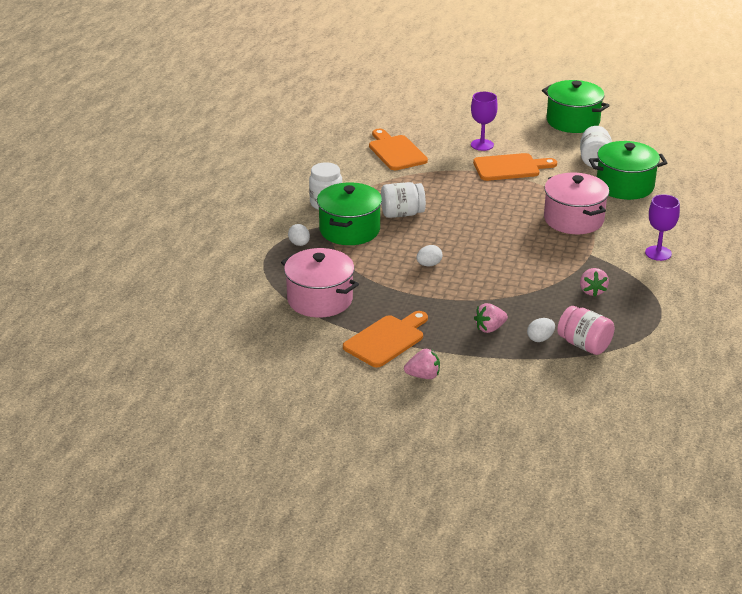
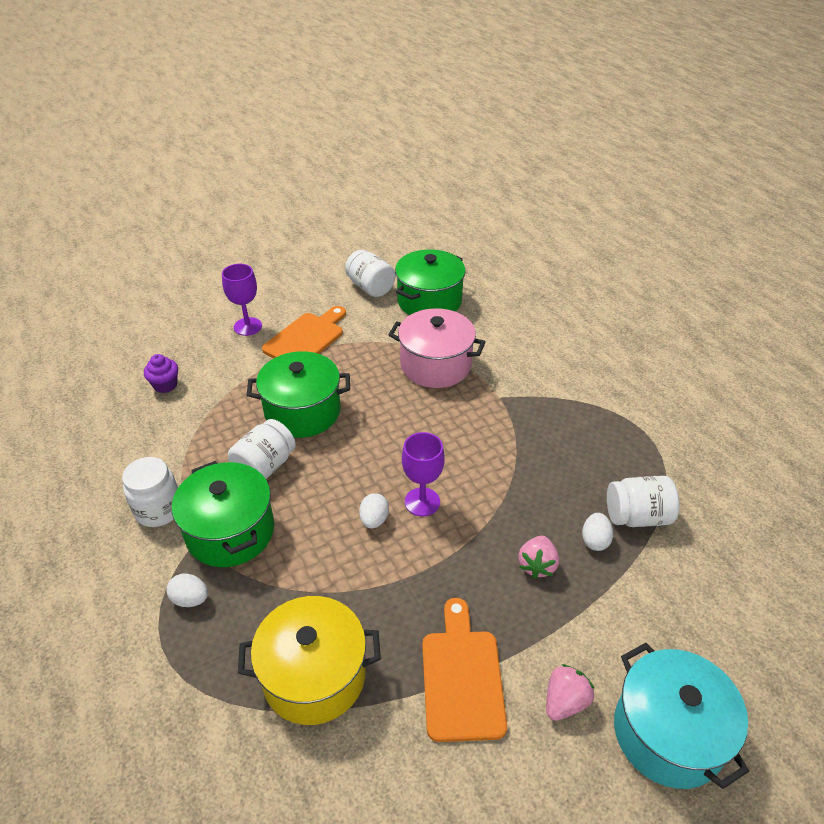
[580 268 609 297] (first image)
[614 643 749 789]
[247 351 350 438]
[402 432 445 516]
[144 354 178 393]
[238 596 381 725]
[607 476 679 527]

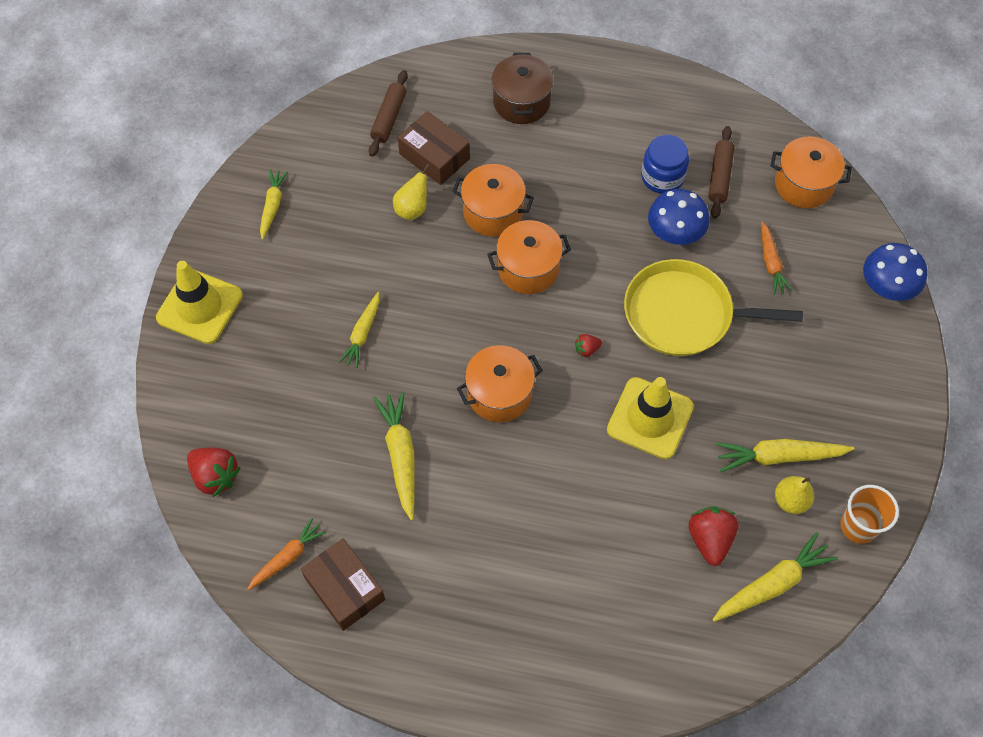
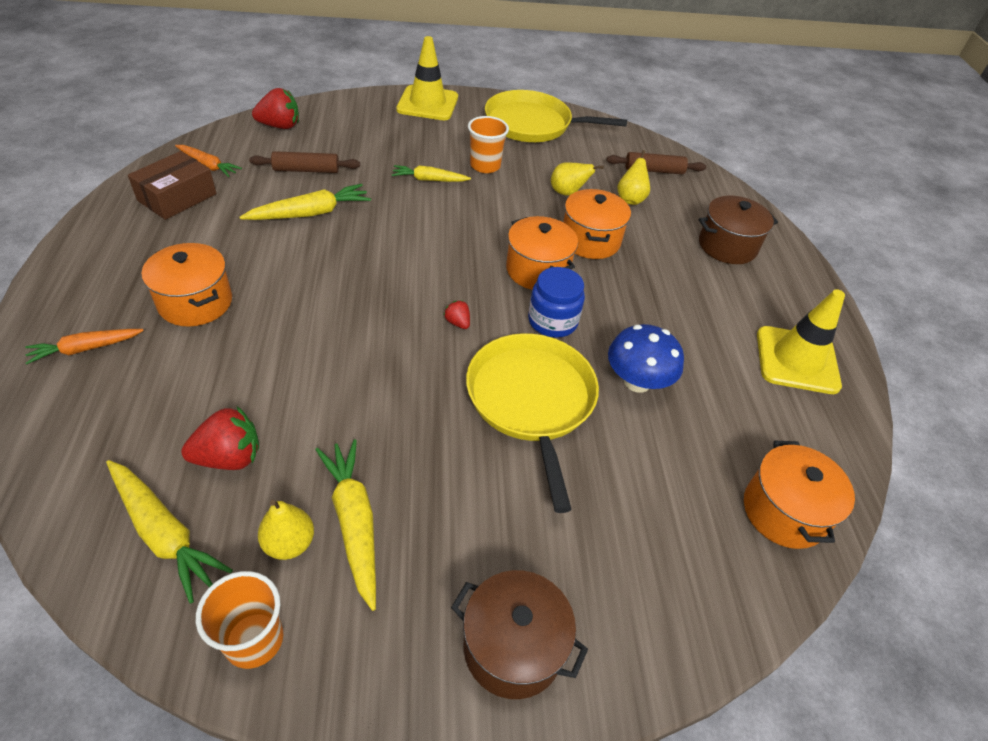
[863 243 927 301] (first image)
[451 570 588 699]
[468 116 509 173]
[141 243 232 327]
[757 289 845 394]
[528 267 585 338]
[249 151 360 173]
[25 329 144 364]
[485 90 627 142]
[617 150 650 205]
[252 88 299 129]

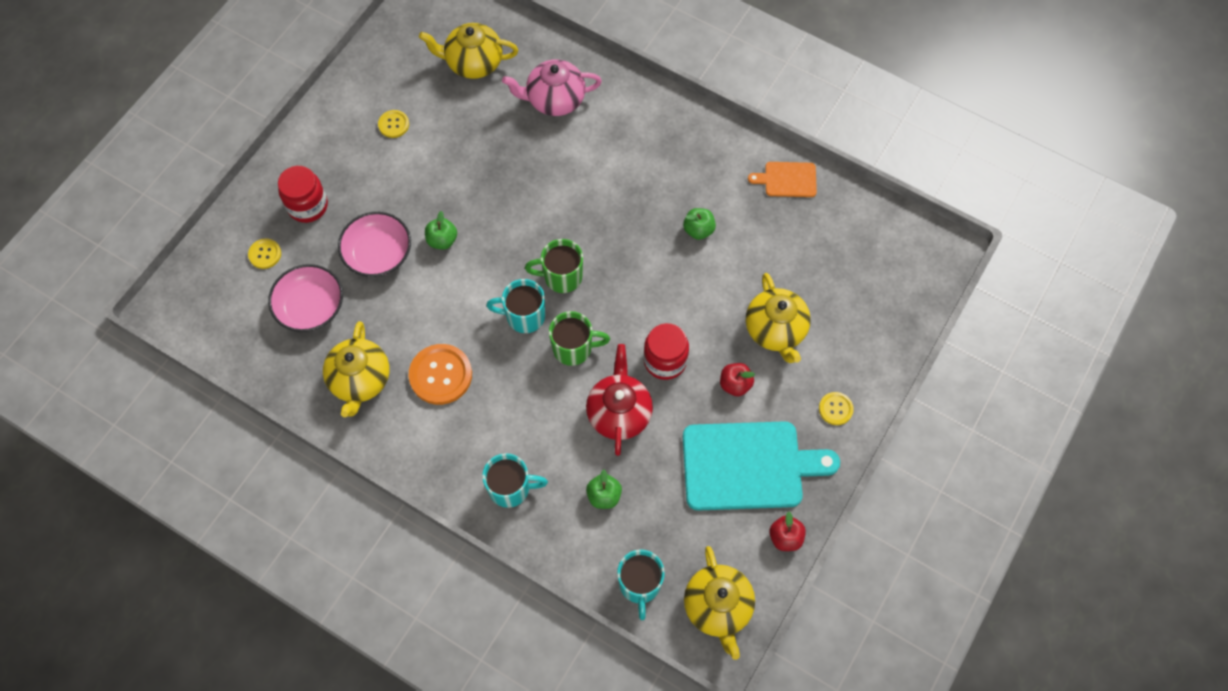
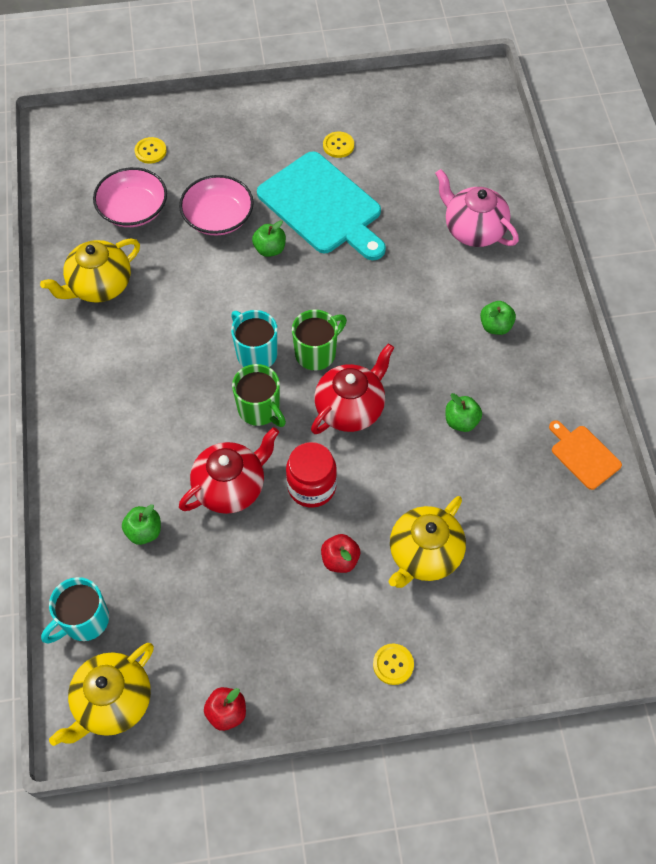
[278 166 328 223] (first image)
[409 344 472 405] (first image)
[419 23 518 79] (first image)
[482 453 548 508] (first image)
[311 343 394 434]
[480 301 516 335]
[257 151 386 260]
[292 310 347 370]

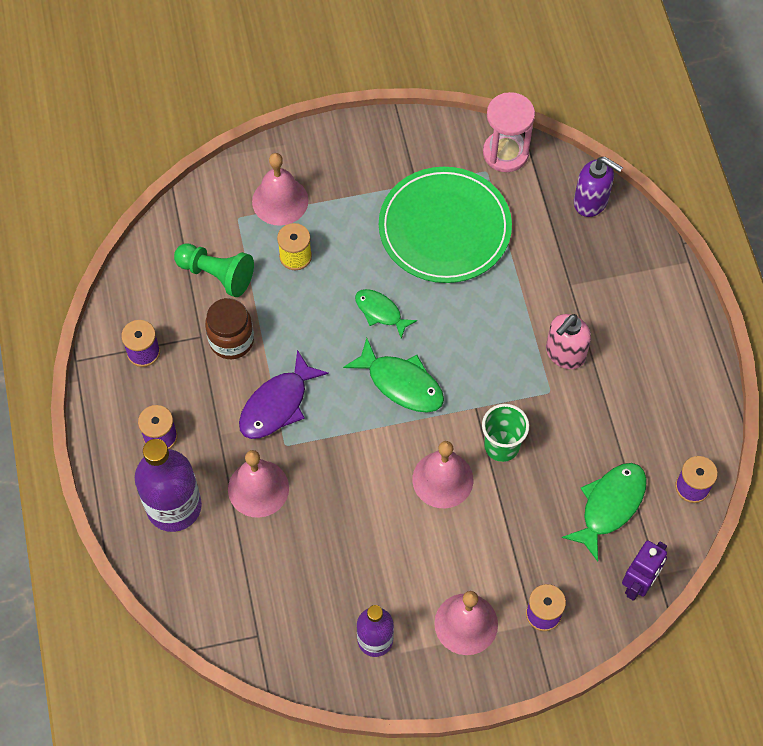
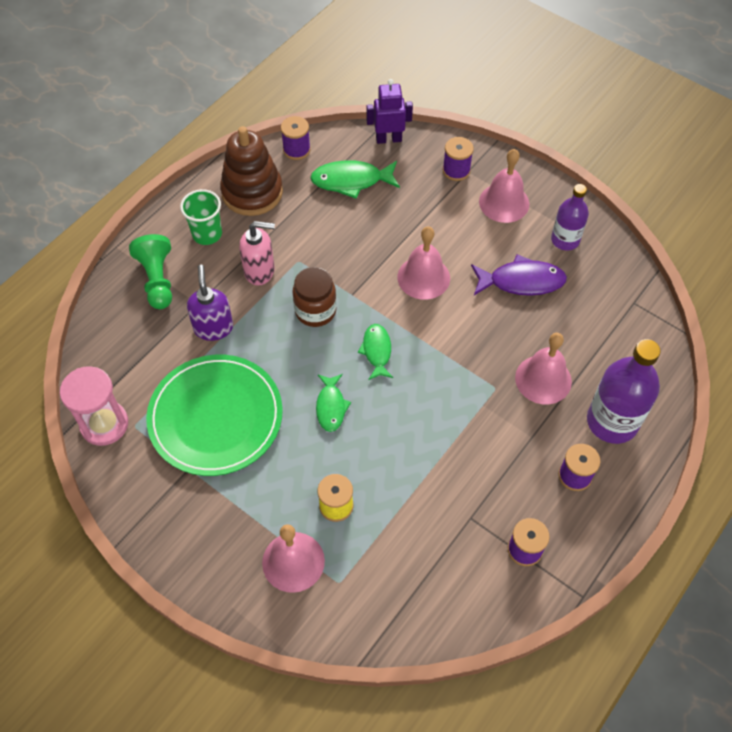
[220 126 283 216]
[129 234 172 309]
[292 267 337 327]
[471 254 567 296]
[180 189 222 245]
[187 264 233 341]
[358 324 393 380]

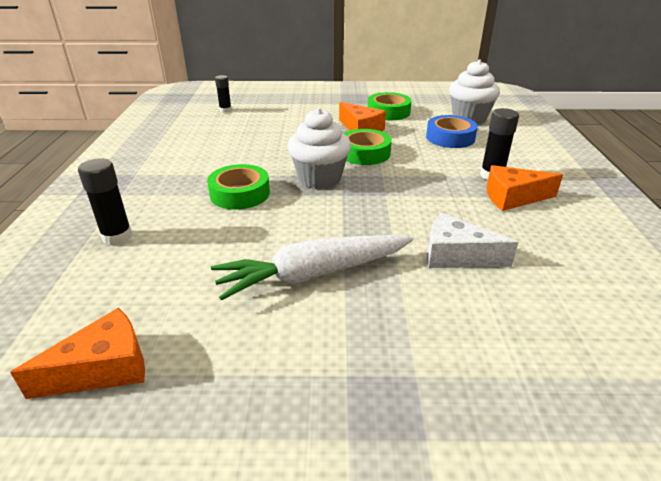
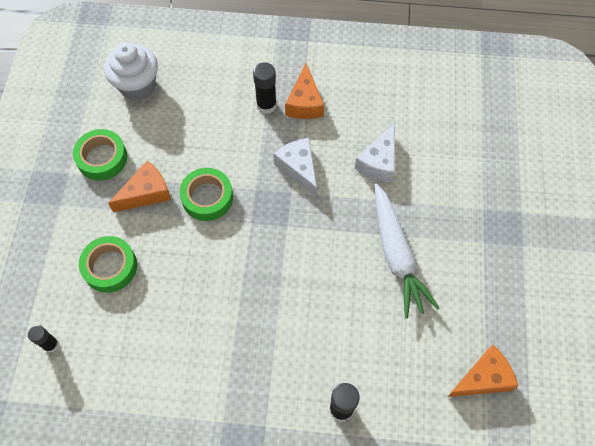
[287 108 351 189] (first image)
[426 115 478 148] (first image)
[273 138 317 197]
[79 236 137 293]
[448 345 518 397]

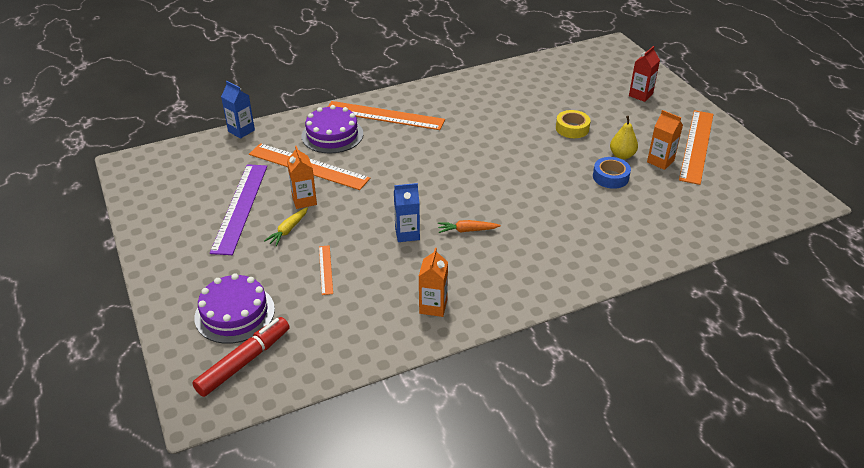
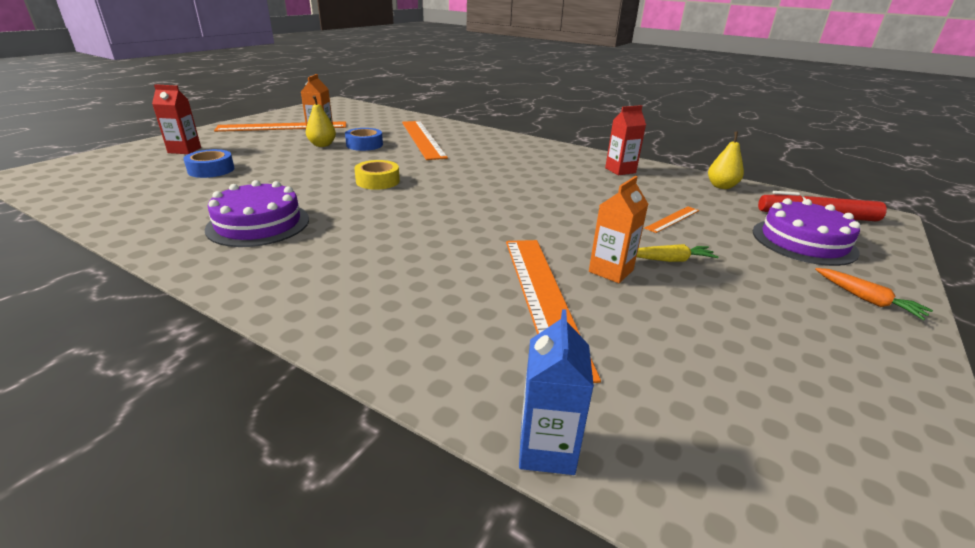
[210 164 267 255] (first image)
[394 183 420 242] (first image)
[183 149 234 178]
[708 132 744 189]
[204 180 309 247]
[402 121 448 160]
[815 268 933 320]
[354 160 400 190]
[605 105 646 175]

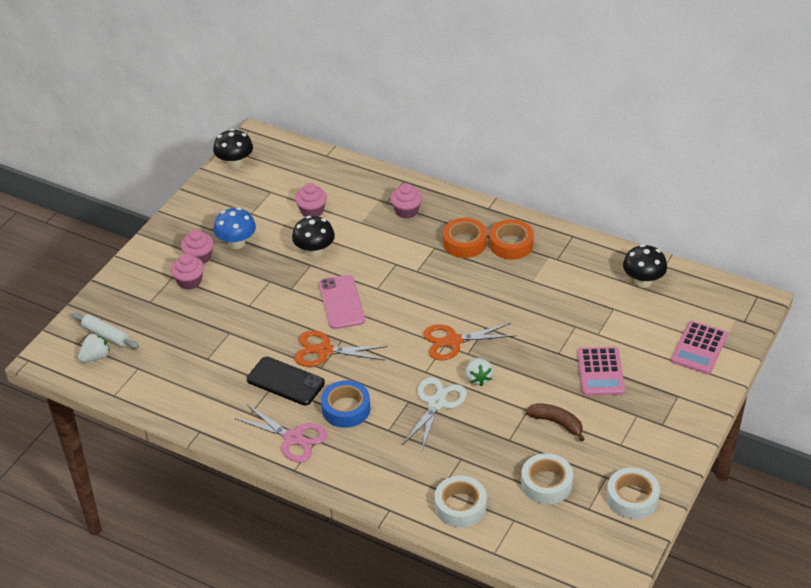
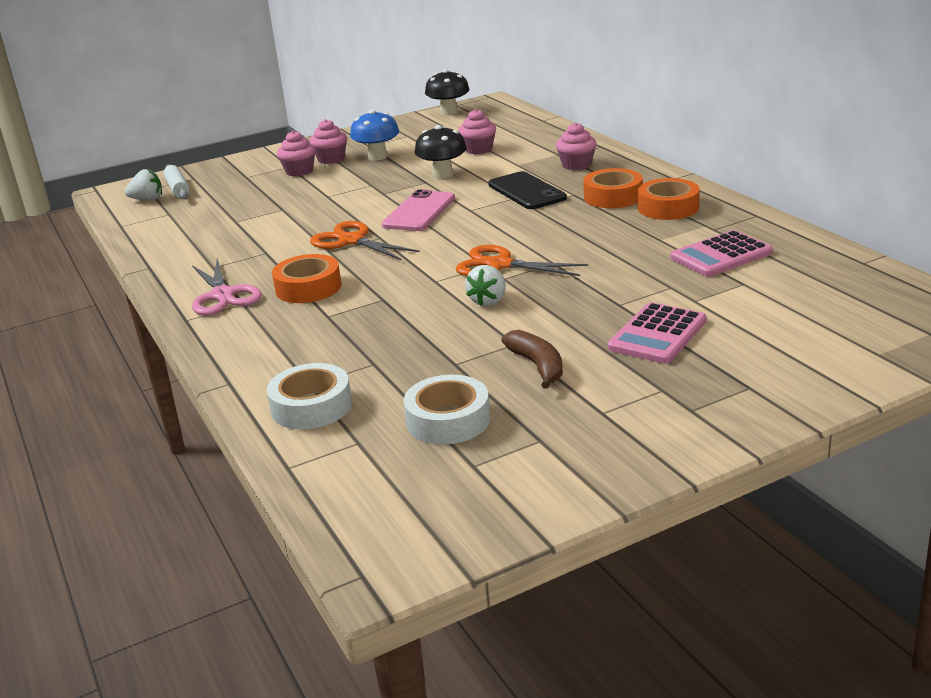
[402 377 467 450] (first image)
[606 468 660 519] (first image)
[623 244 667 288] (first image)
[488 171 567 209]
[671 230 773 277]
[272 254 342 303]

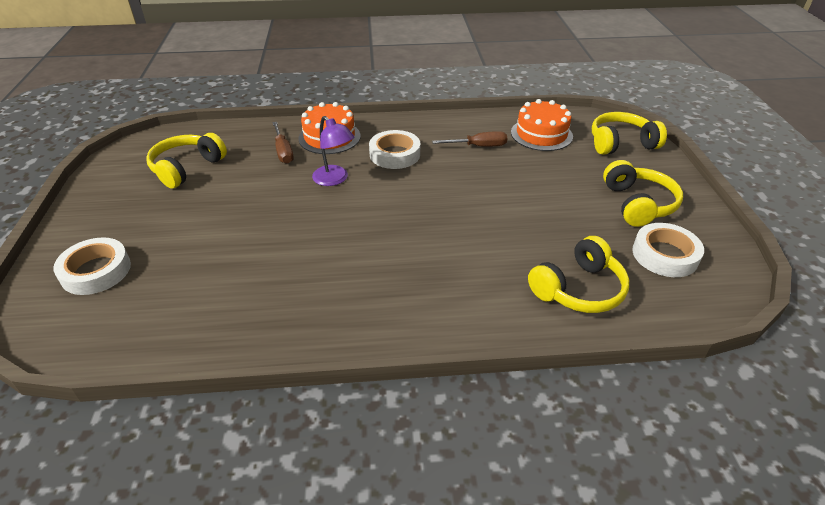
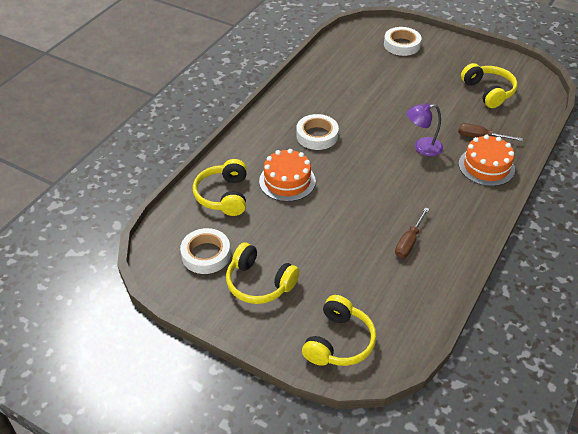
[296 114 339 150]
[259 149 316 202]

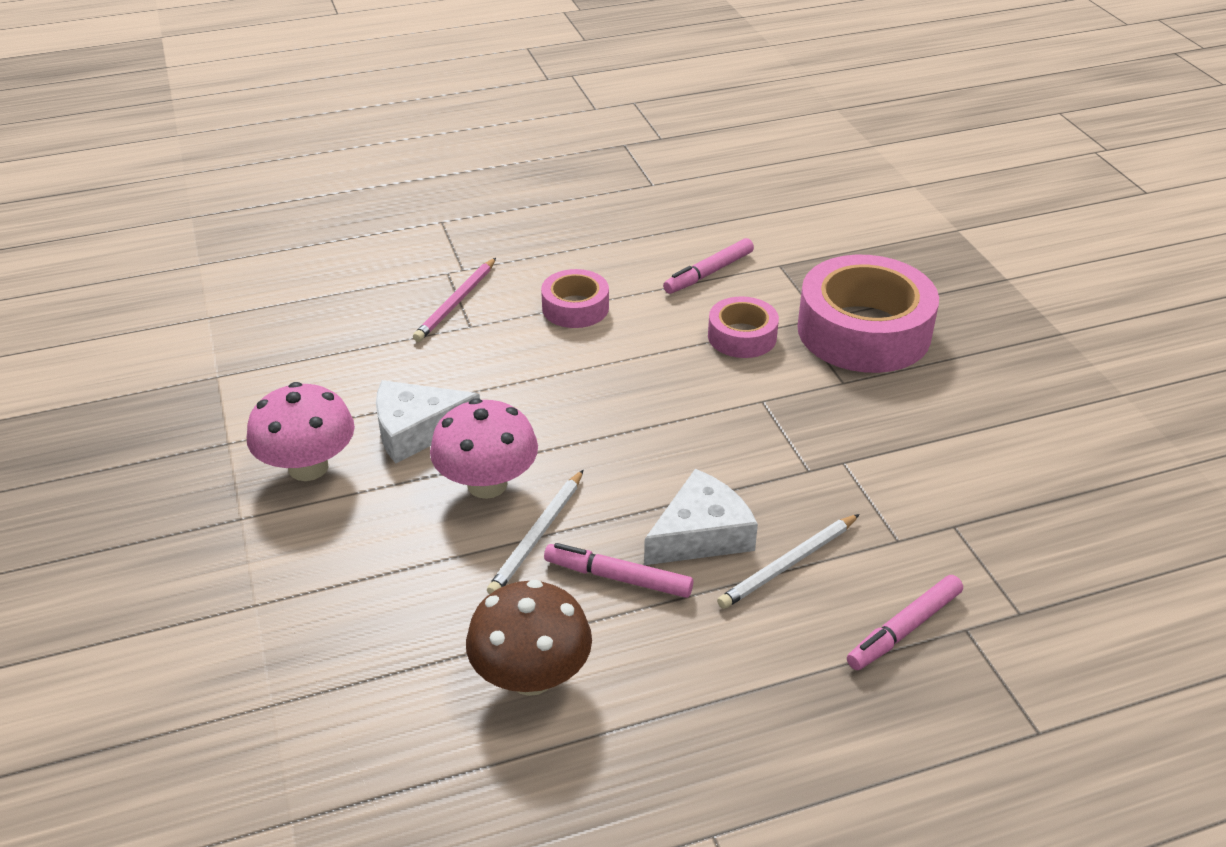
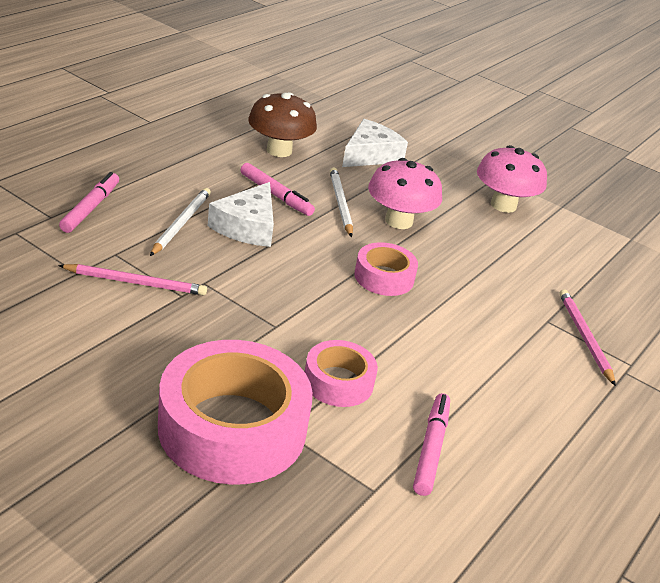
[58 264 207 295]
[342 119 408 167]
[354 242 418 296]
[241 163 315 216]

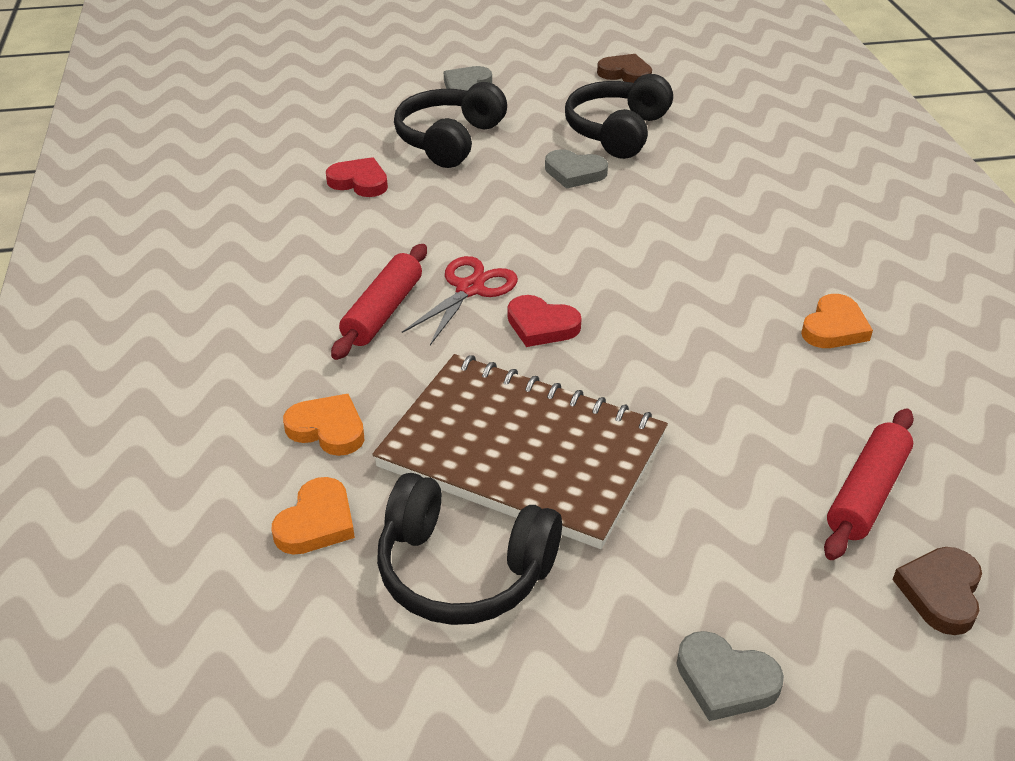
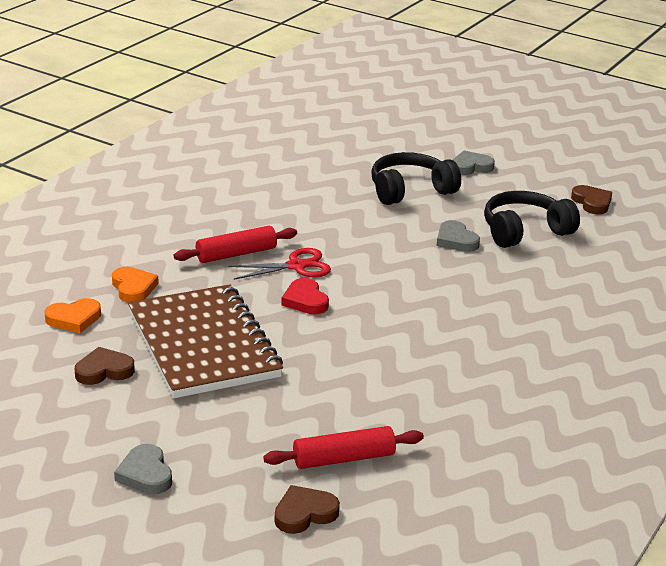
[326 157 388 197] (first image)
[801 294 873 348] (first image)
[75 347 135 385]

